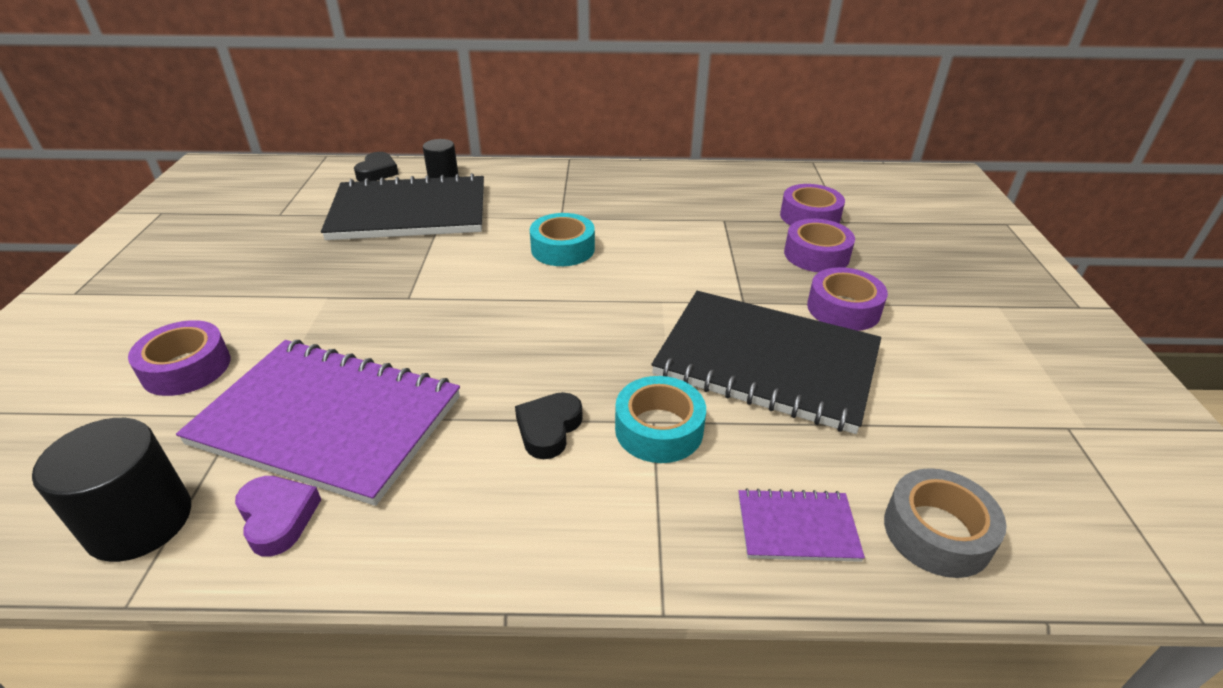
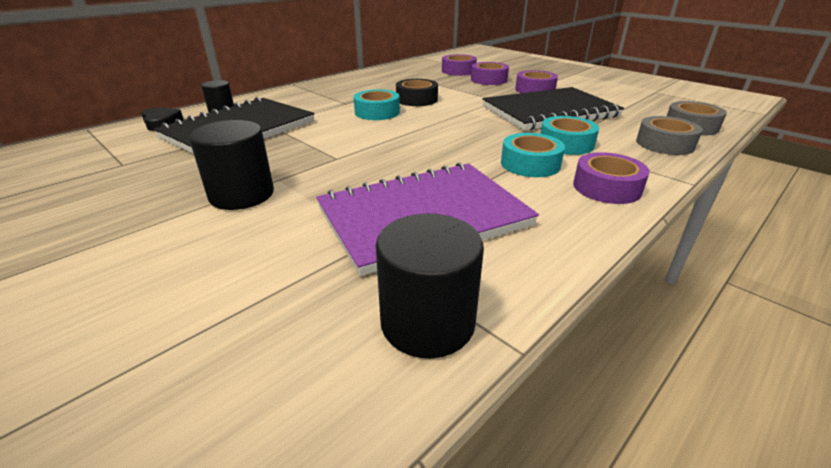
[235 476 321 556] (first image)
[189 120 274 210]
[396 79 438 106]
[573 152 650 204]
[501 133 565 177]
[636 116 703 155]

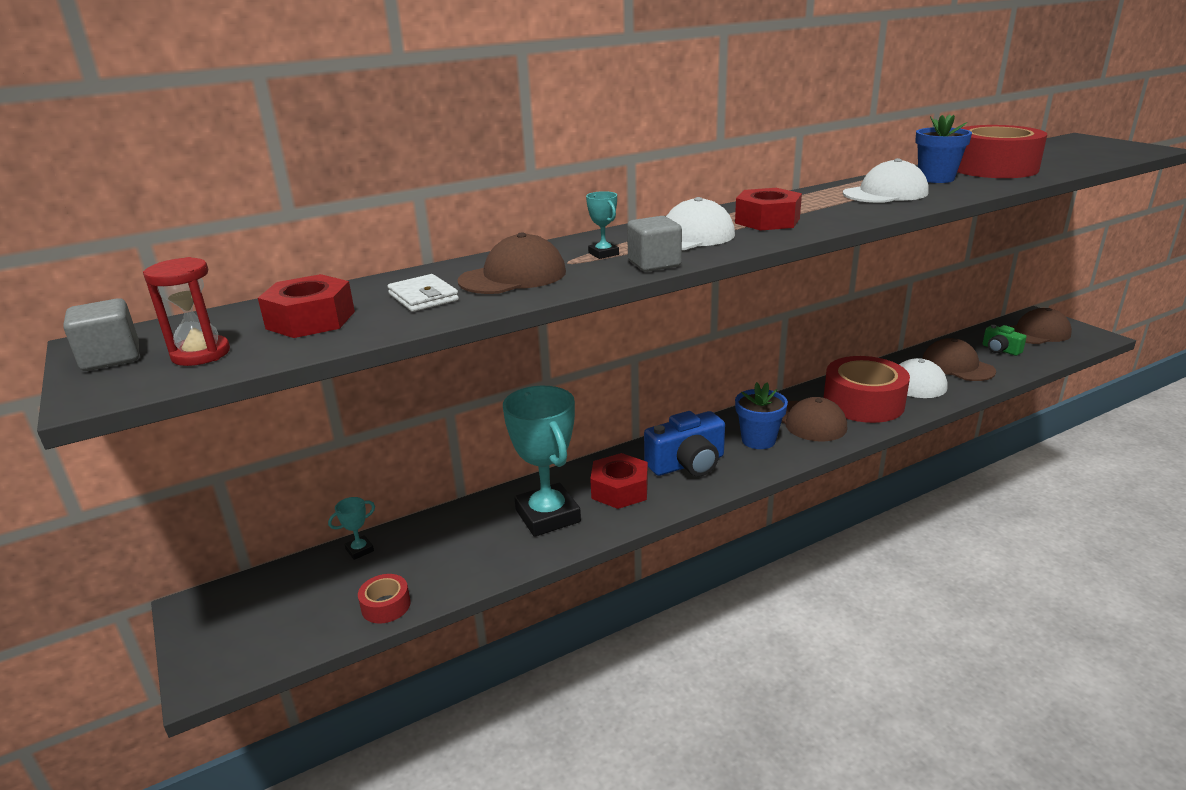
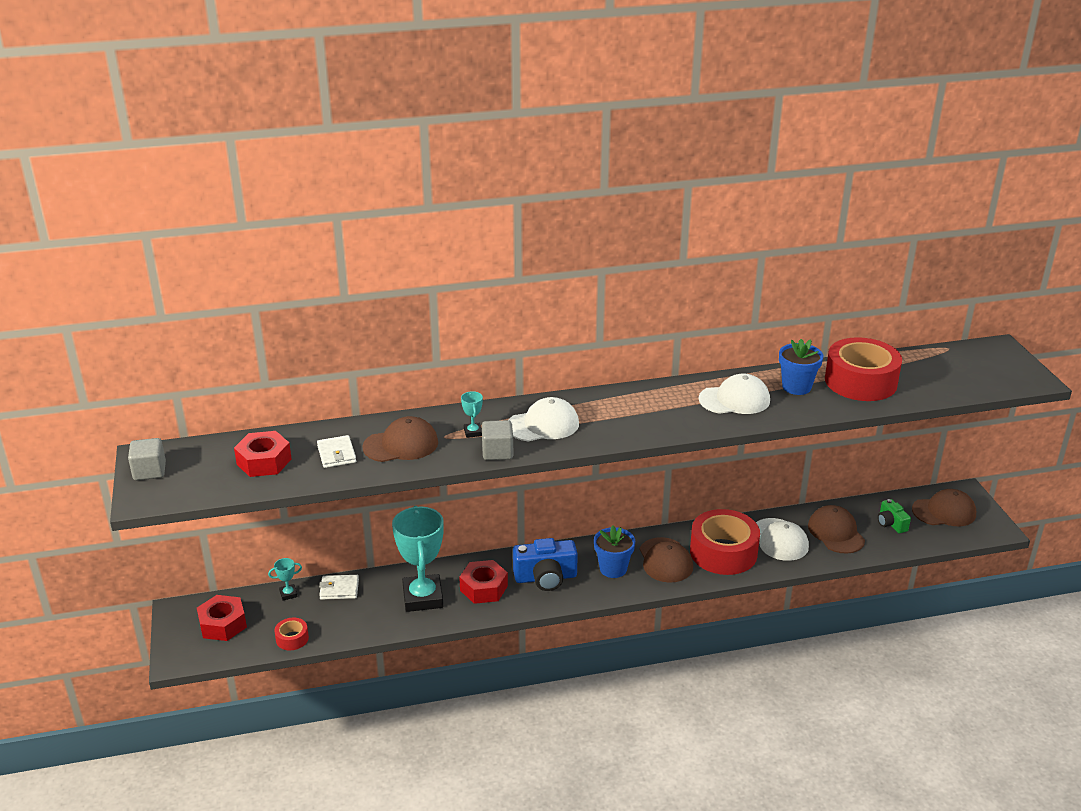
[143 257 230 366] (first image)
[319 575 359 600]
[197 595 247 641]

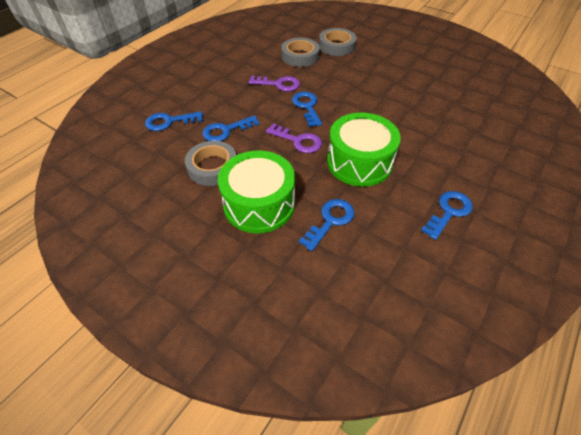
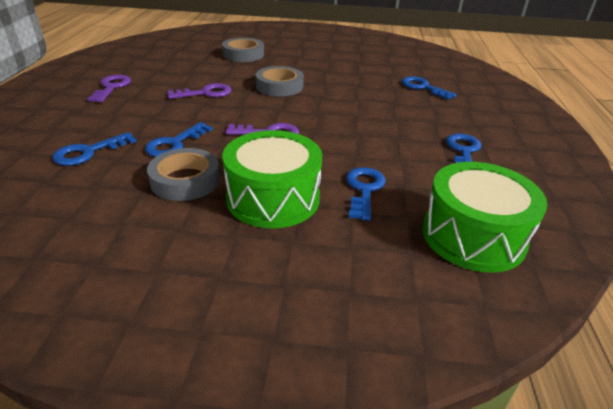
[87 75 131 102]
[256 66 304 96]
[401 76 457 100]
[422 162 547 273]

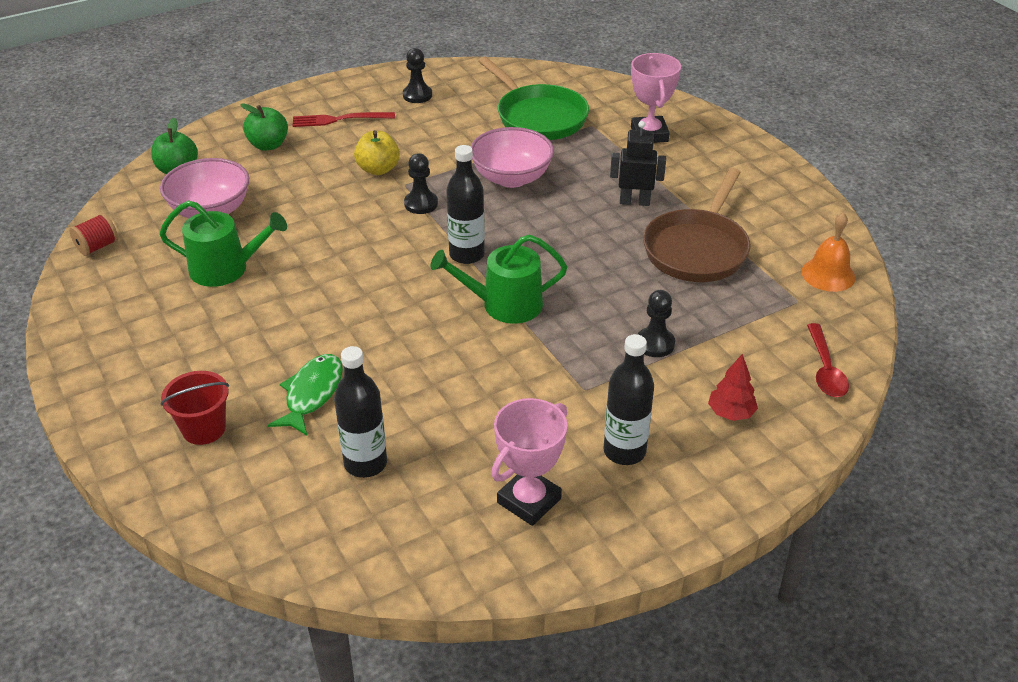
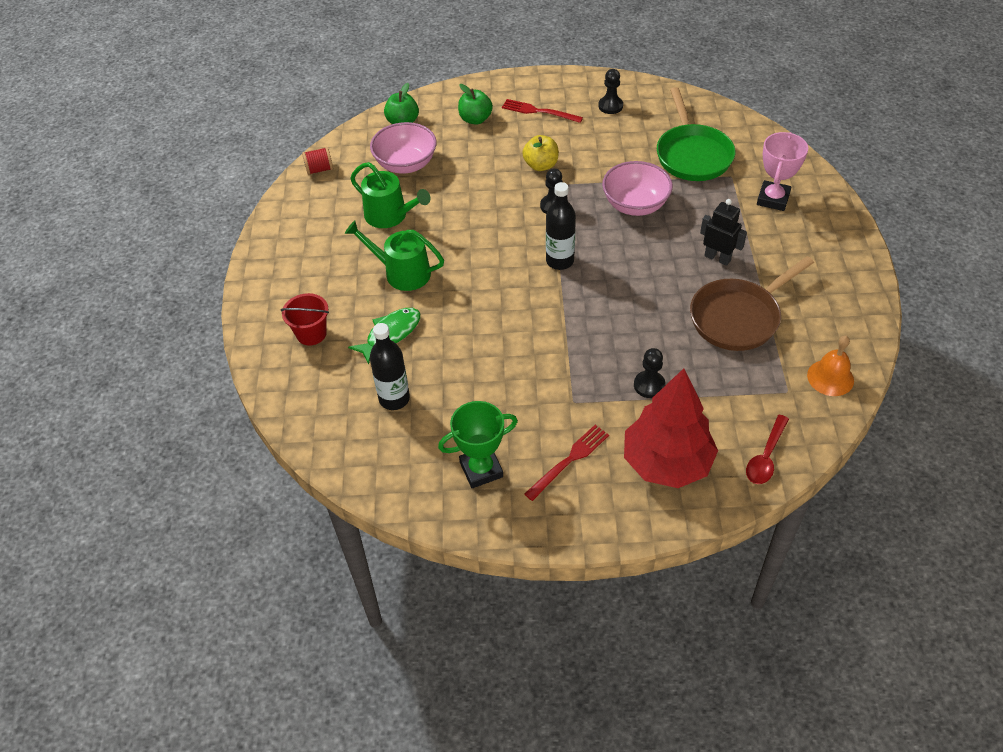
[345 221 444 291]
[524 425 609 501]
[438 401 518 488]
[624 368 718 488]

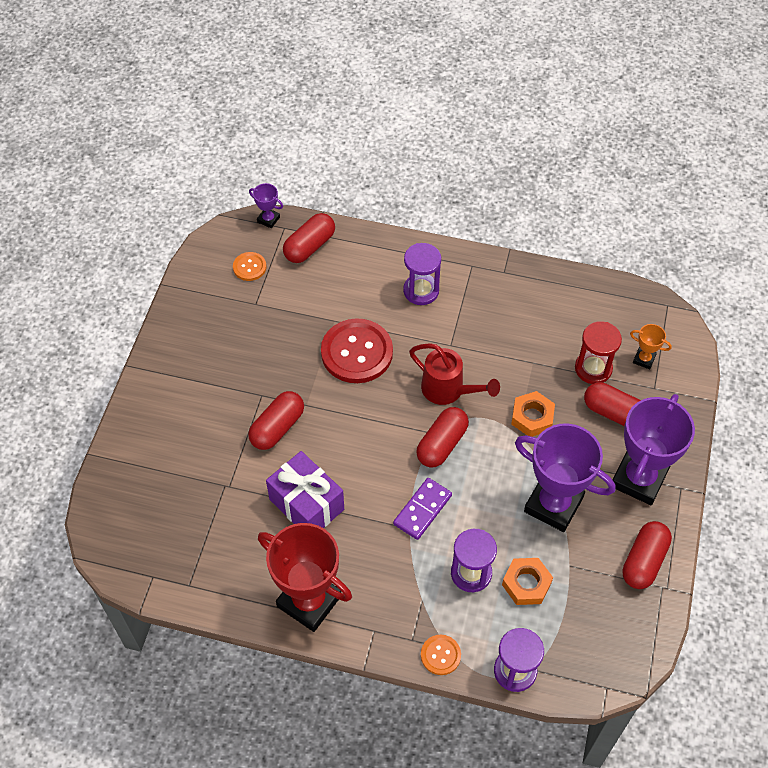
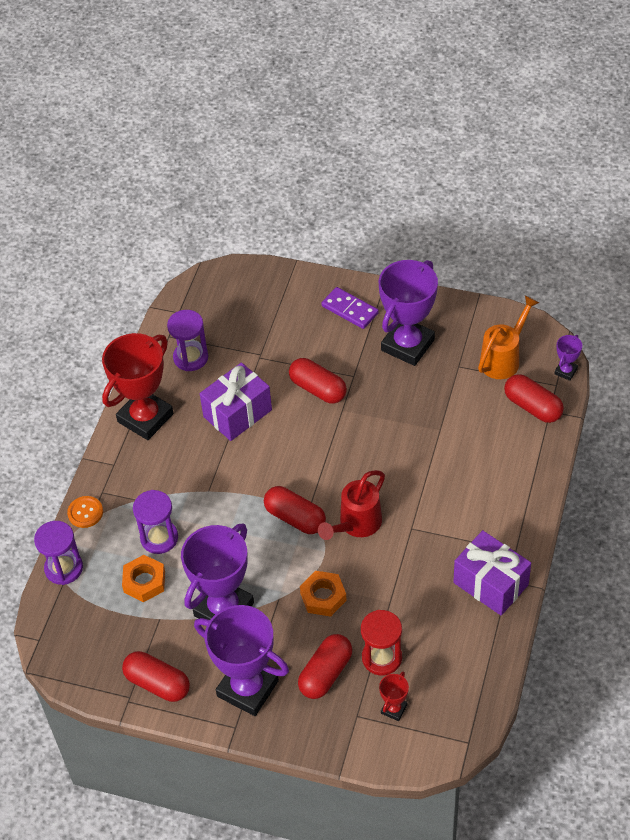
[321 318 393 383] (first image)
[379 260 438 366]
[453 530 531 616]
[322 287 379 329]
[167 310 208 371]
[478 296 539 379]
[379 671 409 721]

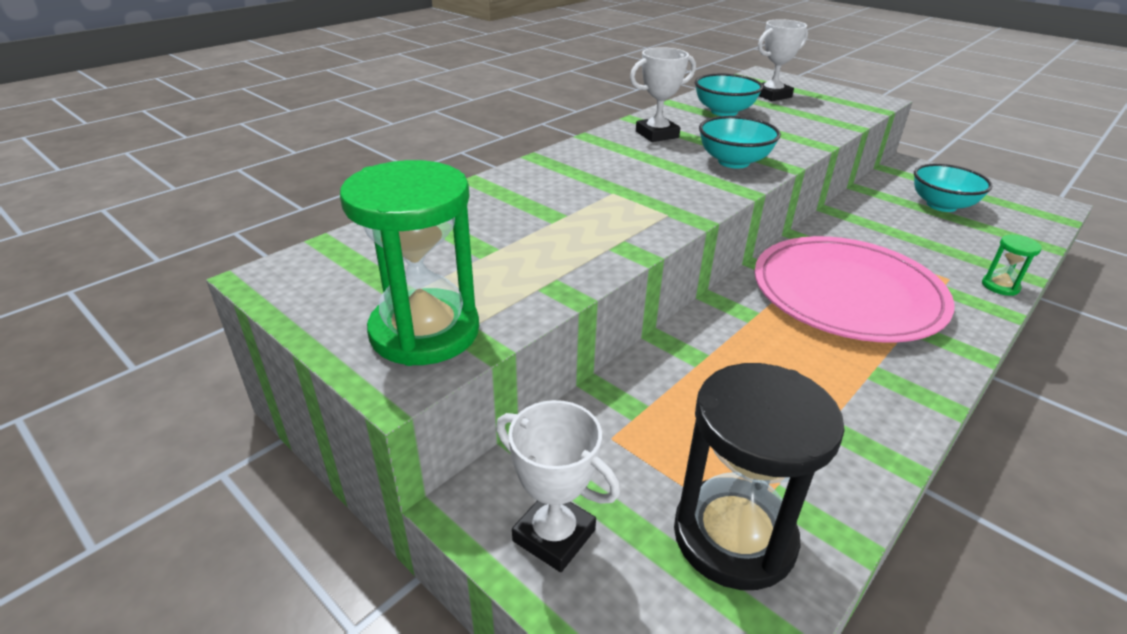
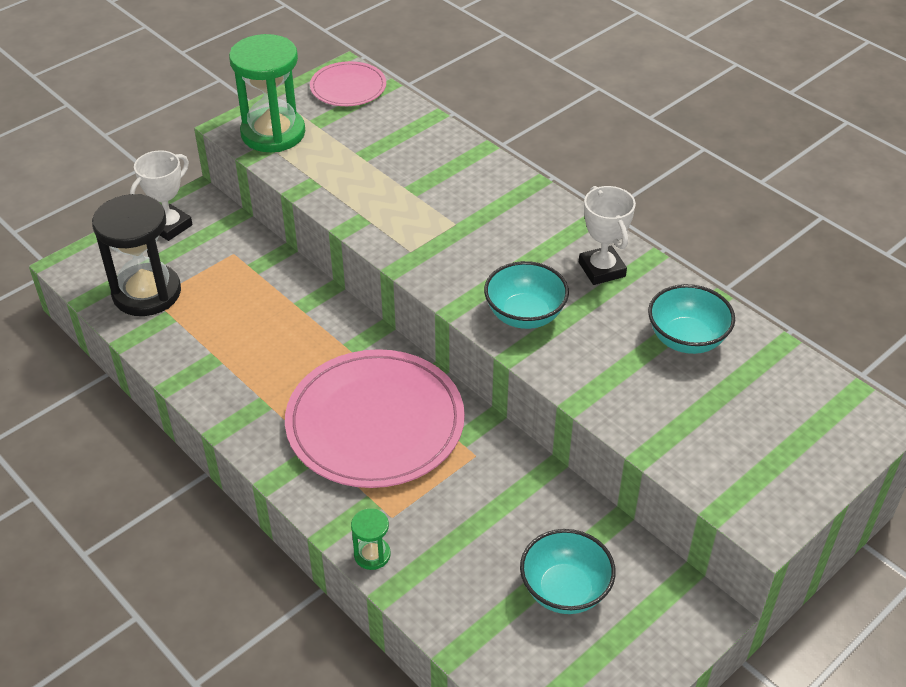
[758 19 808 101] (first image)
[310 61 386 106]

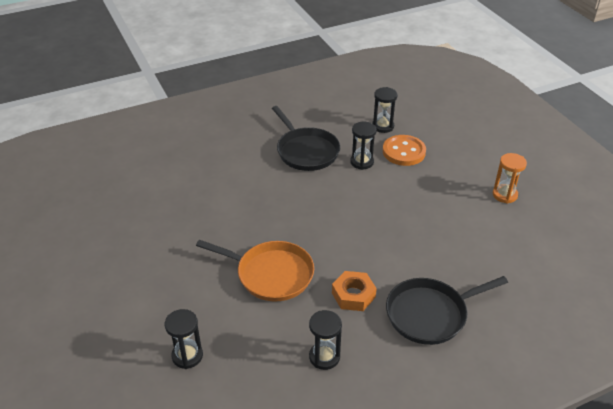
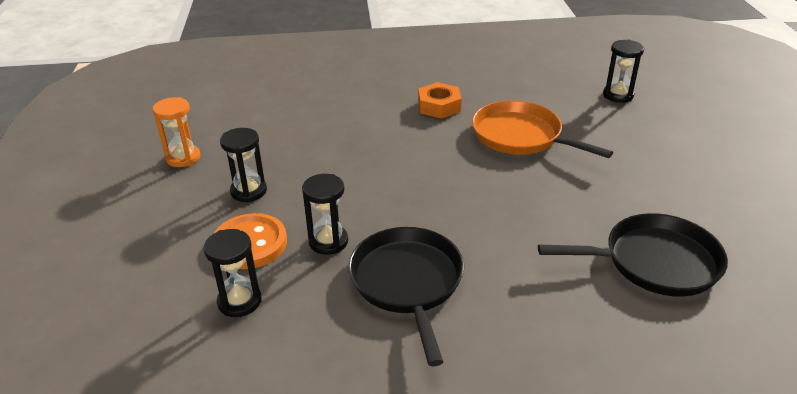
[220 128 267 203]
[538 213 728 297]

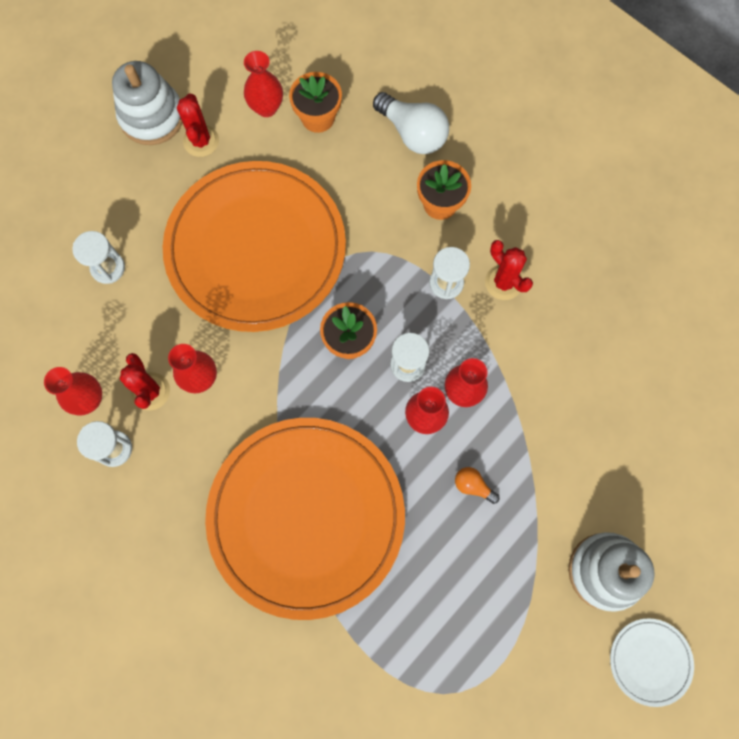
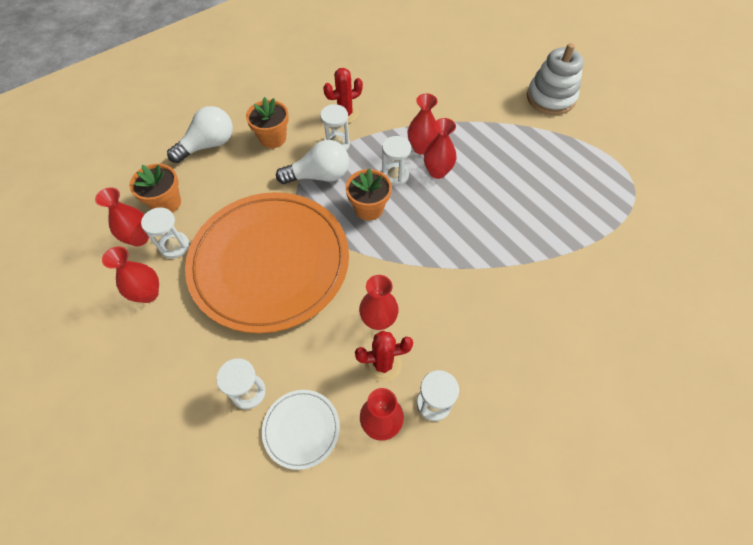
[112 61 183 145] (first image)
[205 418 405 620] (first image)
[455 467 499 504] (first image)
[141 207 189 259]
[276 140 349 184]
[262 390 340 470]
[102 246 159 303]

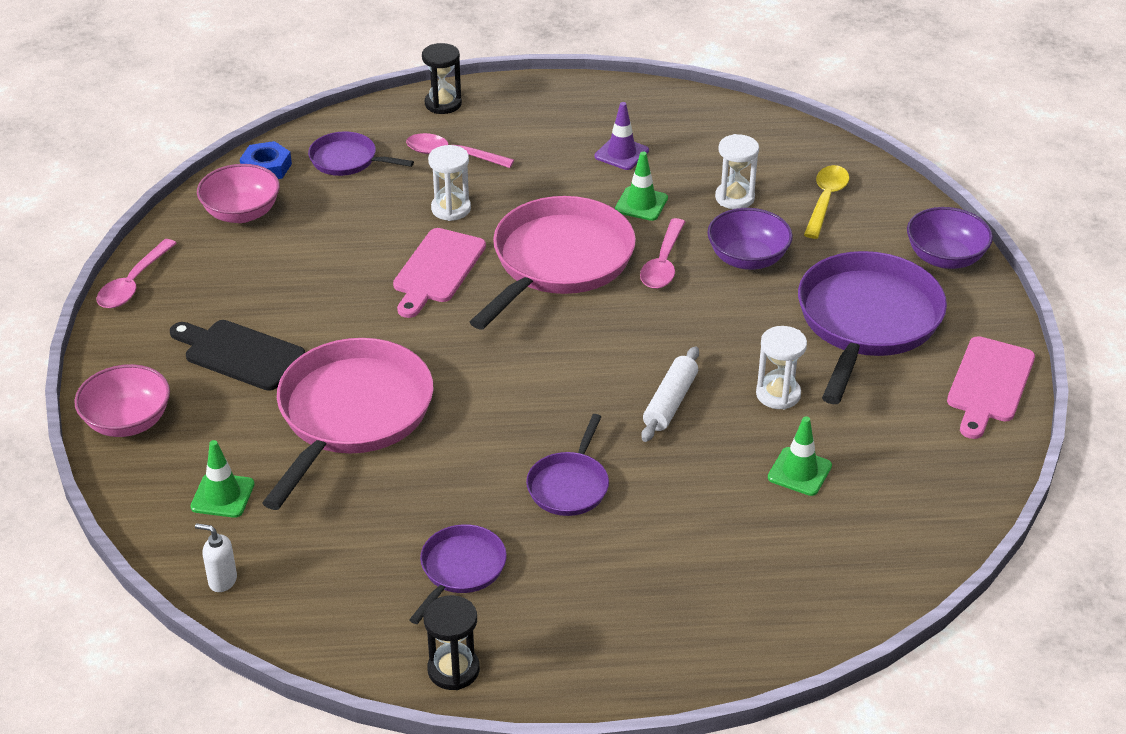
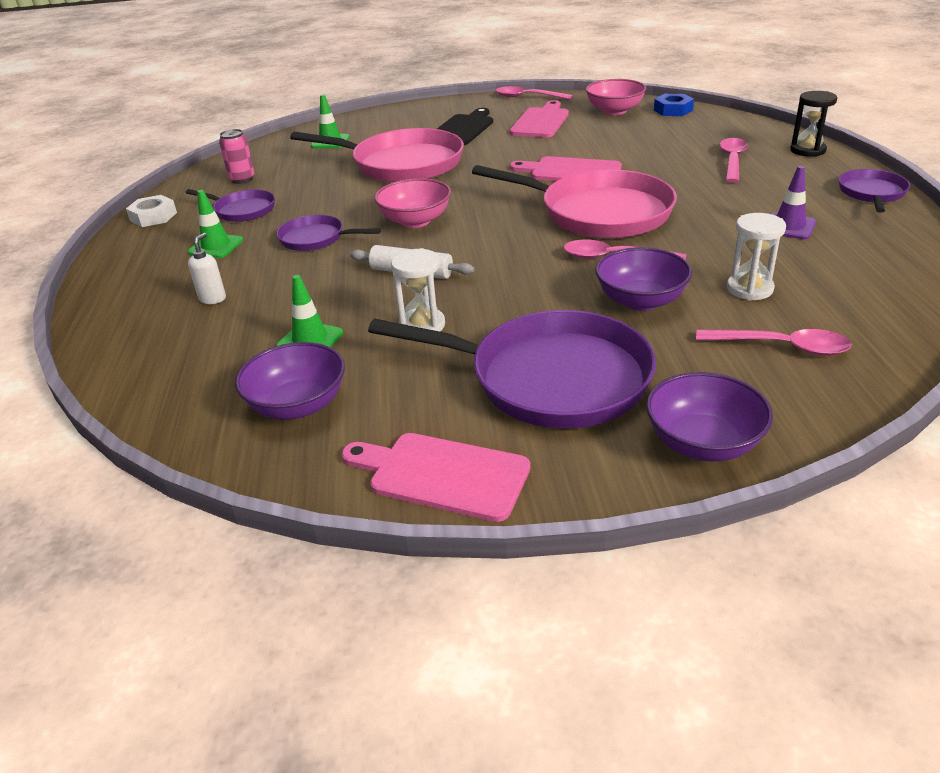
[428 145 471 221] (first image)
[219 129 255 184]
[235 342 345 420]
[510 100 569 137]
[374 178 451 228]
[188 233 226 304]
[839 169 910 213]
[188 190 243 258]
[126 195 177 227]
[696 329 852 356]

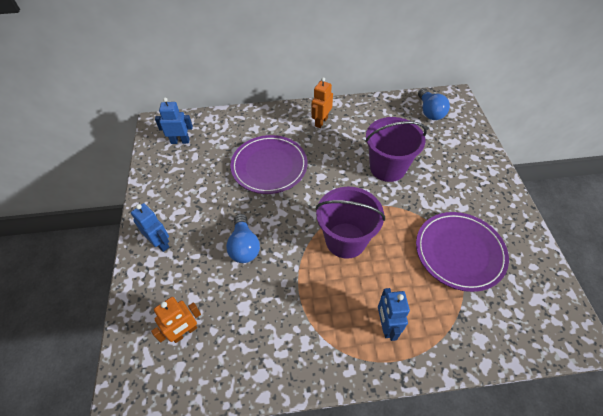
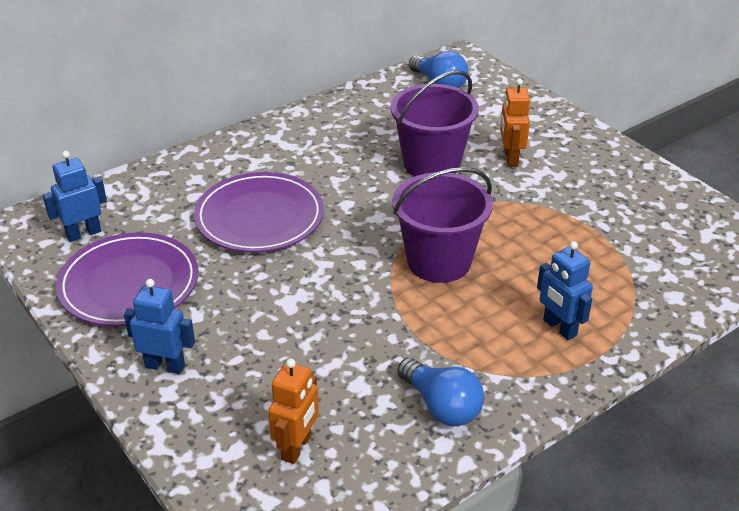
[397 358 484 426]
[500 78 530 167]
[56 232 199 326]

